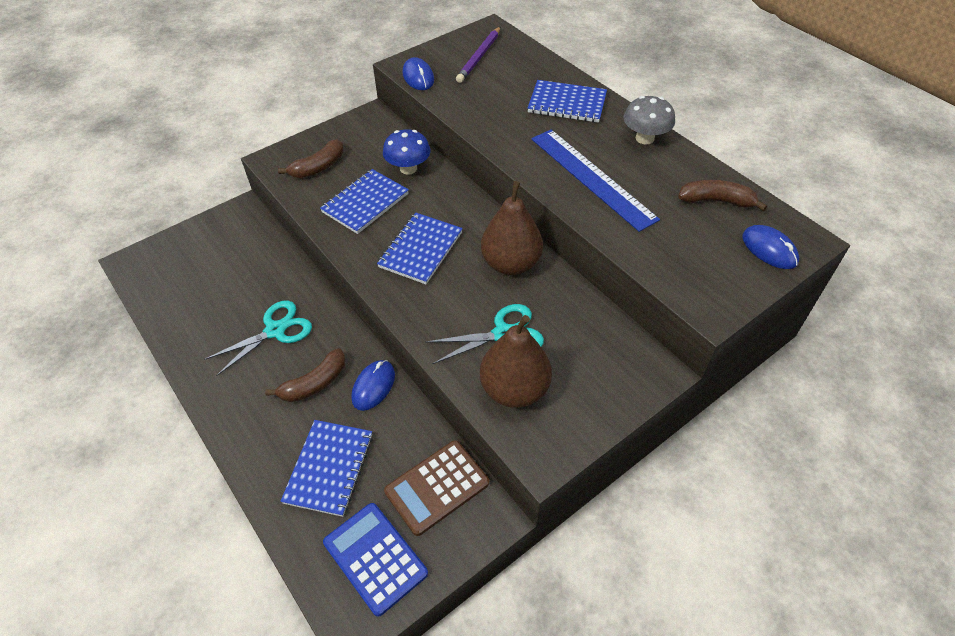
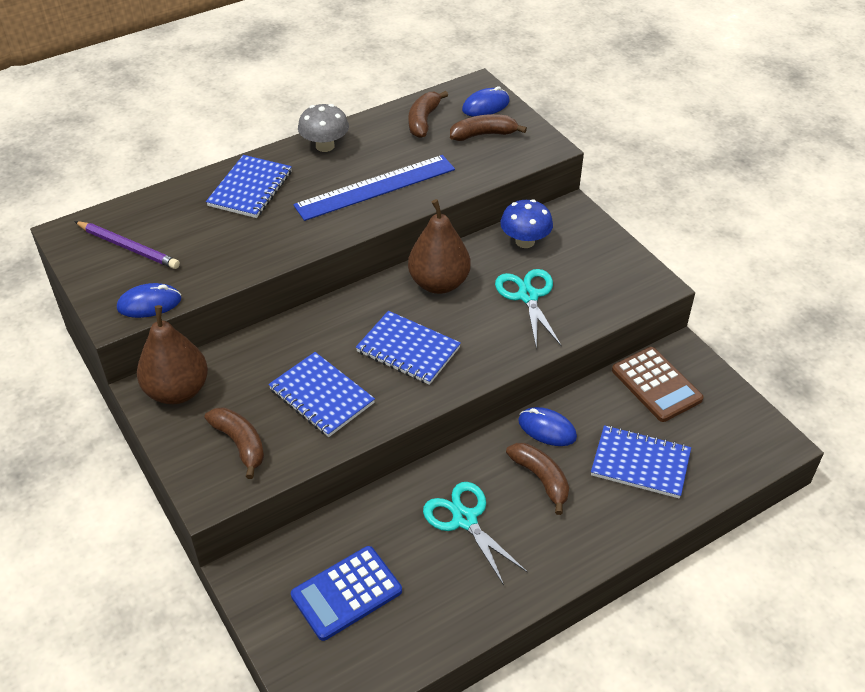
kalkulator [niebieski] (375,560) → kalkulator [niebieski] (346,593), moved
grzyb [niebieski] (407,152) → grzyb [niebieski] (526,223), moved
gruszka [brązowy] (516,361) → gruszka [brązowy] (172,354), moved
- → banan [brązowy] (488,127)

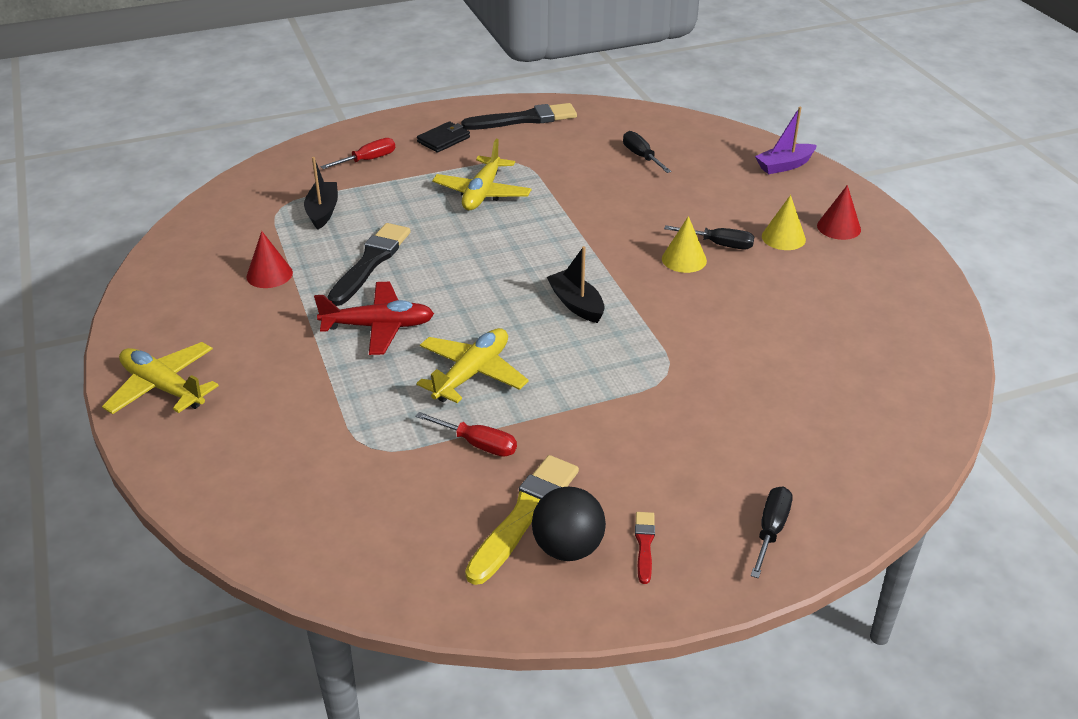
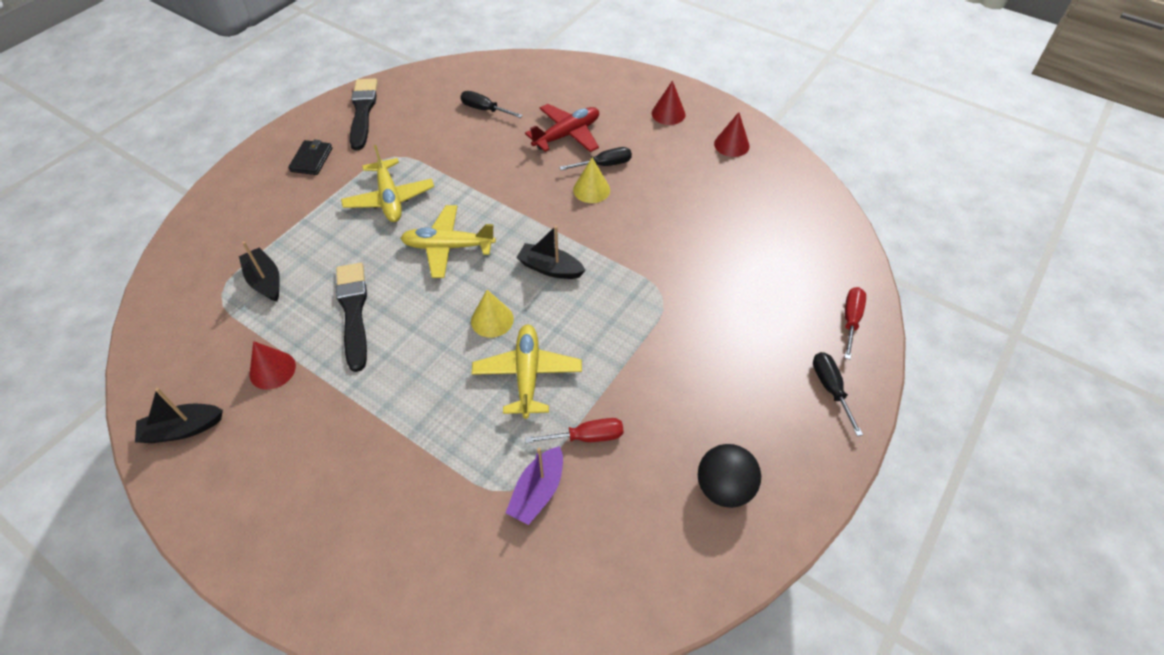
samolot [żółty] (160,378) → samolot [żółty] (448,241), moved
samolot [czerwony] (374,318) → samolot [czerwony] (562,128), moved
śrubokręt [czerwony] (357,153) → śrubokręt [czerwony] (855,323), moved
pędzel [czarny] (519,116) → pędzel [czarny] (364,114), 45 degrees counterclockwise
pędzel [żółty] (522,520) → -
pędzel [czerwony] (645,548) → -
łódka [fioletowy] (786,140) → łódka [fioletowy] (534,485), moved
stożek [żółty] (784,222) → stożek [żółty] (492,314), moved
- → łódka [czarny] (179,415)
- → stożek [czerwony] (732,134)

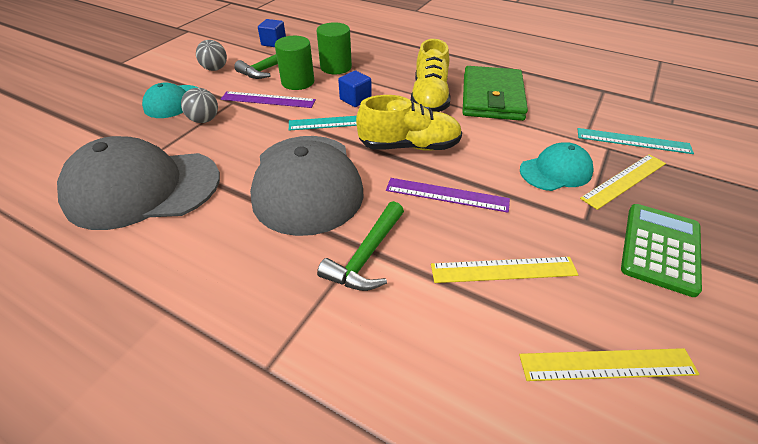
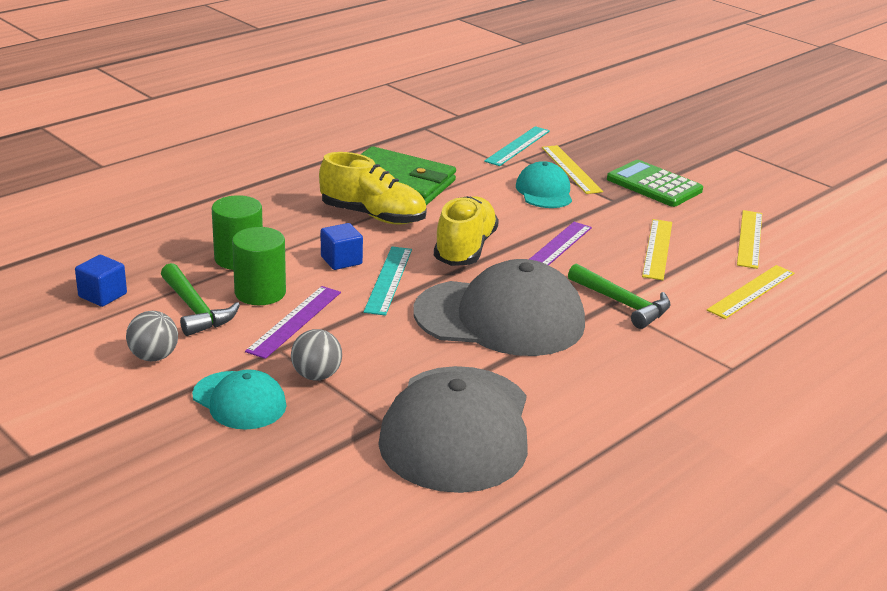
- → linijka [żółty] (750,292)

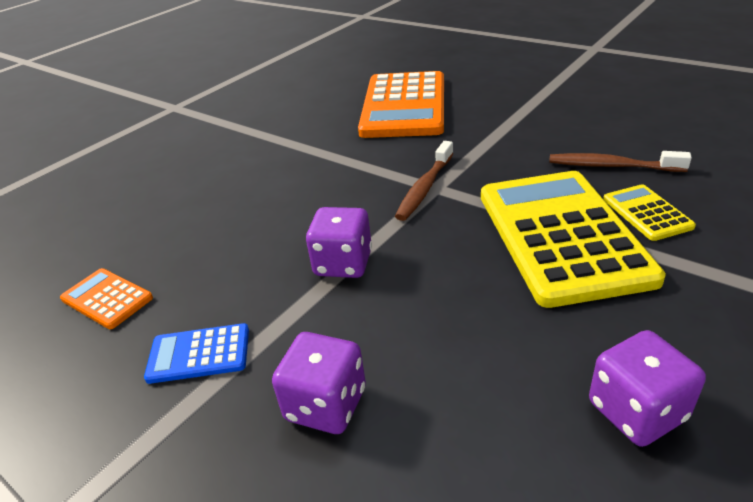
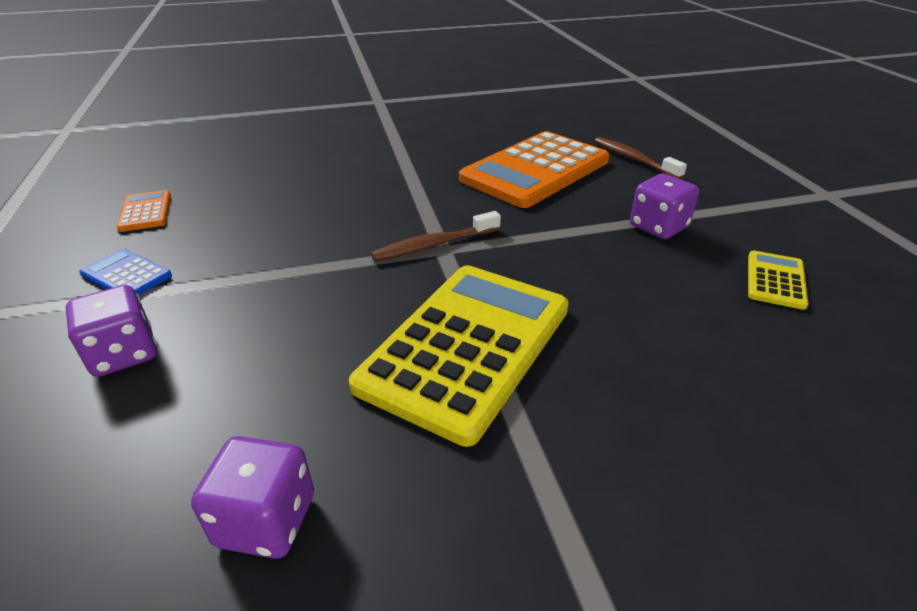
kostka do gry [fioletowy] (339,242) → kostka do gry [fioletowy] (664,206), moved
szczoteczka do zębów [brązowy] (620,161) → szczoteczka do zębów [brązowy] (640,158), moved
kalkulator [żółty] (649,212) → kalkulator [żółty] (778,280), moved

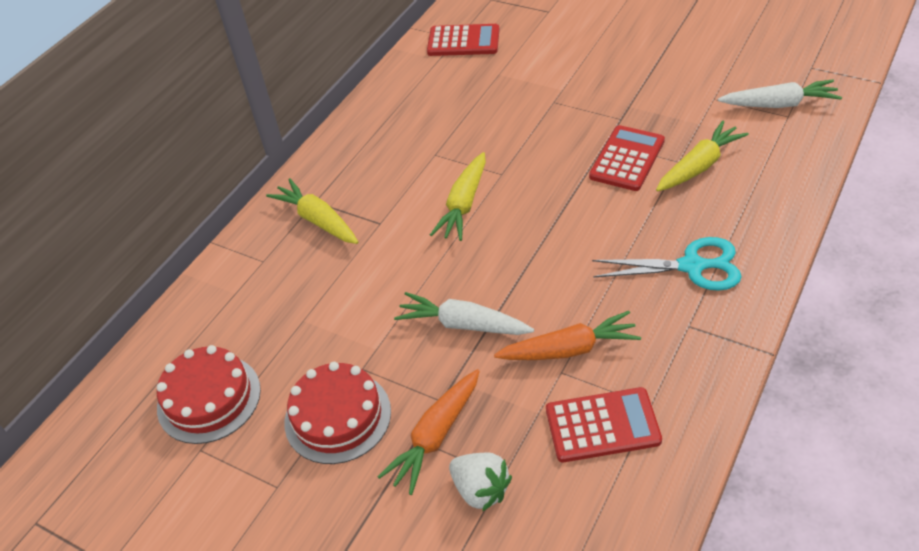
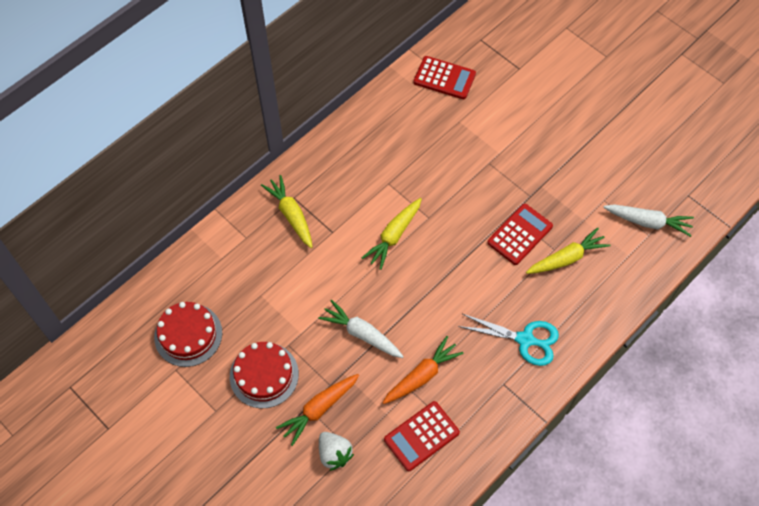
marchewka [pomarańczowy] (567,335) → marchewka [pomarańczowy] (423,370), 45 degrees counterclockwise
kalkulator [czerwony] (604,424) → kalkulator [czerwony] (422,436), 135 degrees clockwise

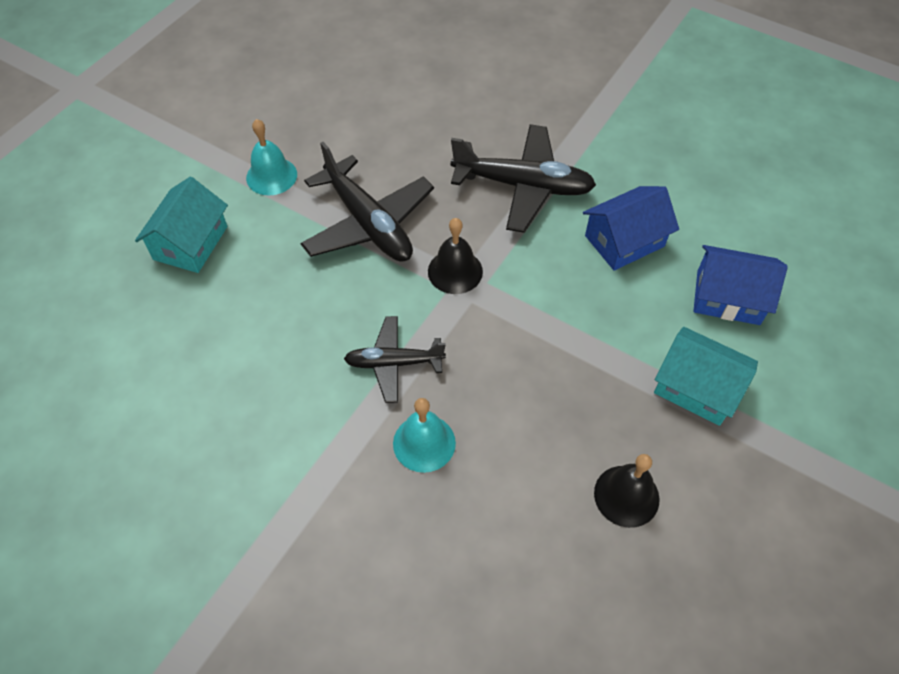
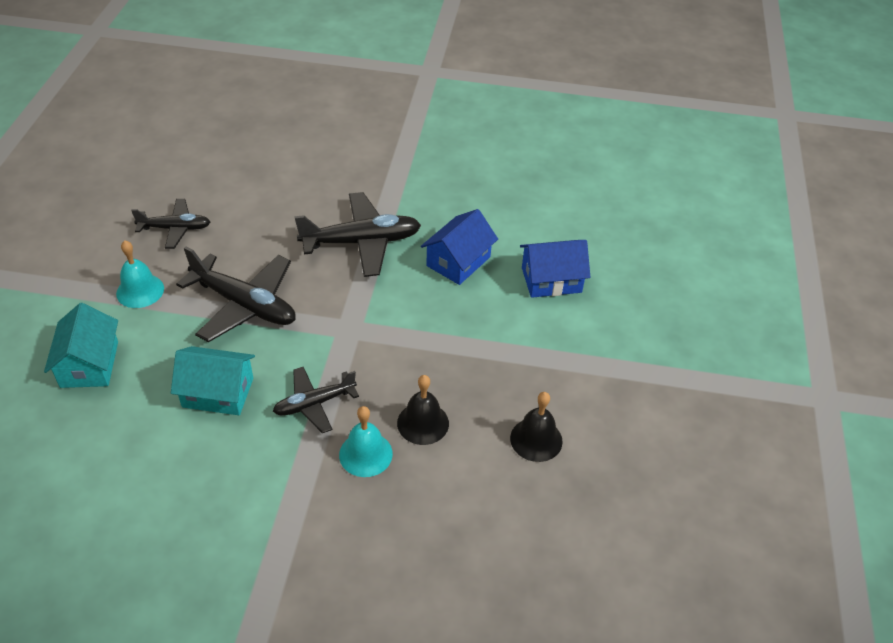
dzwonek [czarny] (455,256) → dzwonek [czarny] (423,410), moved
domek [turkusowy] (706,376) → domek [turkusowy] (213,380), moved
- → samolot [czarny] (170,224)

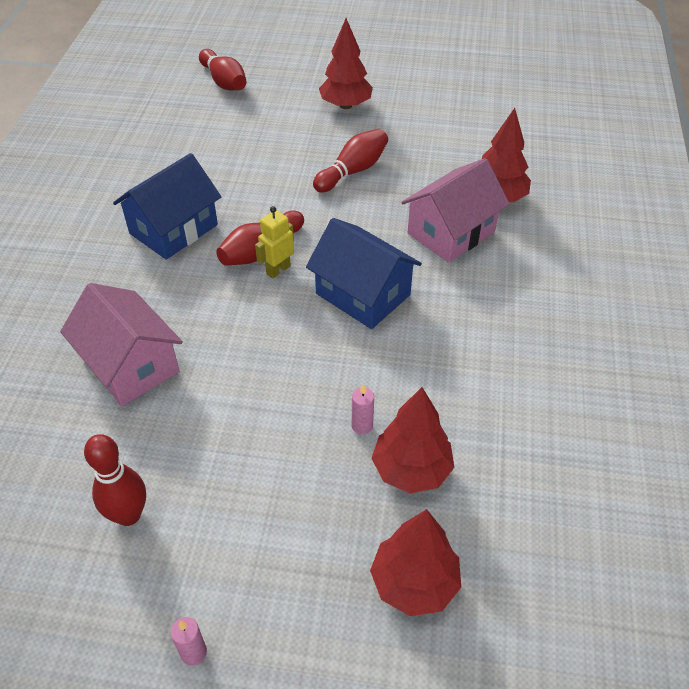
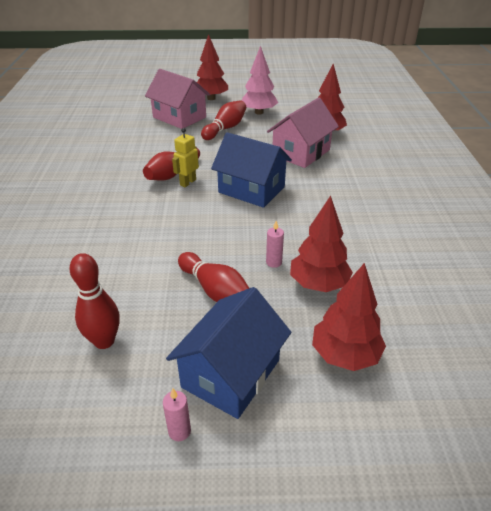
domek [różowy] (121,344) → domek [różowy] (177,99), moved
domek [niebieski] (167,206) → domek [niebieski] (228,353), moved
kręgiel [czerwony] (222,69) → kręgiel [czerwony] (213,277), moved
- → drzewko [różowy] (259,80)

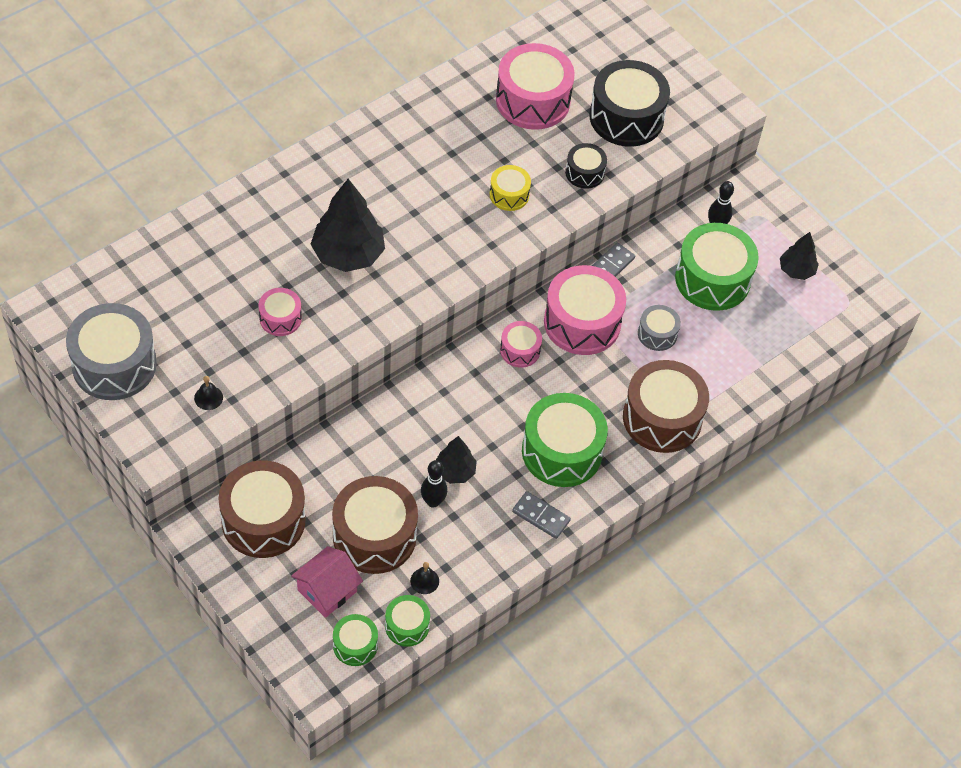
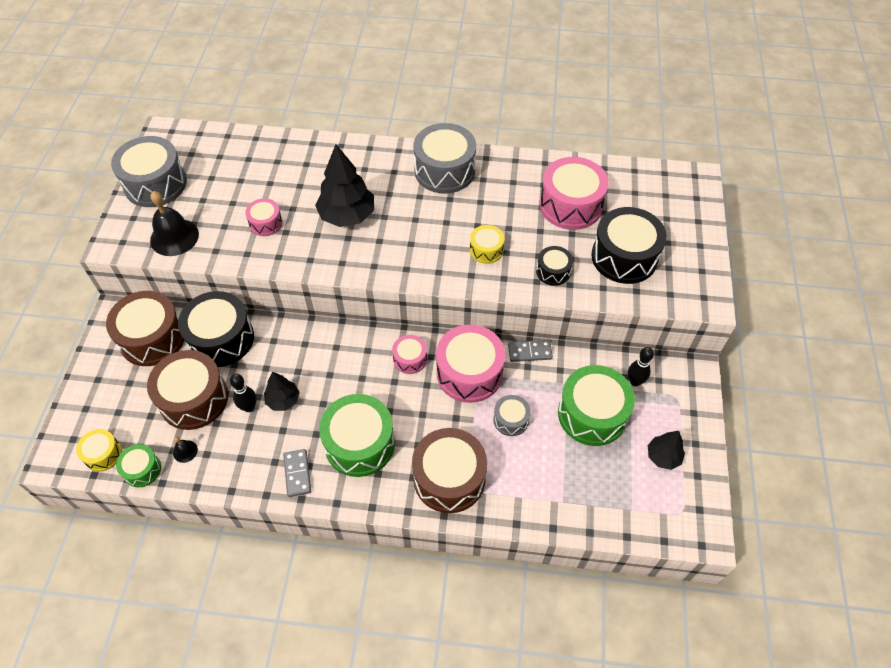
dzwonek [czarny] (208,393) → dzwonek [czarny] (174,223), x2.17
domek [różowy] (327,582) → -
bęben [zielony] (355,640) → bęben [żółty] (99,450)
- → bęben [czarny] (216,329)
- → bęben [szary] (444,158)

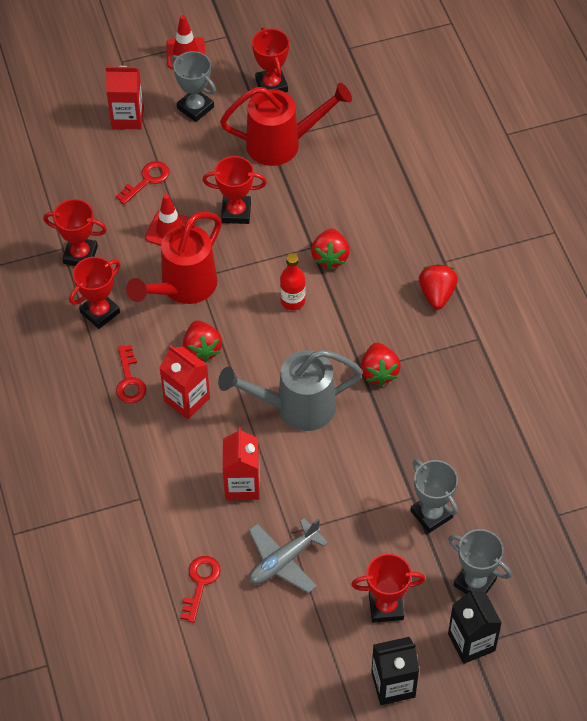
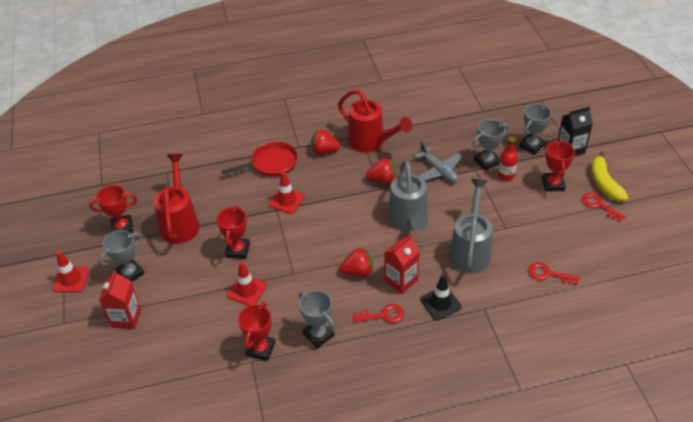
puchar [czerwony] (94,293) → puchar [szary] (316,319)
klucz [czerwony] (142,183) → klucz [czerwony] (603,207), moved
konewka [czerwony] (174,258) → konewka [czerwony] (375,120), moved
karton mleka [czerwony] (241,463) → konewka [szary] (471,226)
samolot [szary] (288,555) → samolot [szary] (438,161), moved
butelka [czerwony] (292,281) → butelka [czerwony] (508,158), moved
truskawka [czerwony] (330,249) → pachołek [czerwony] (287,192)
karton mleka [czarny] (395,671) → banan [żółty] (609,176)
- → patelnia [czerwony] (259,159)
- → pachołek [czarny] (441,297)

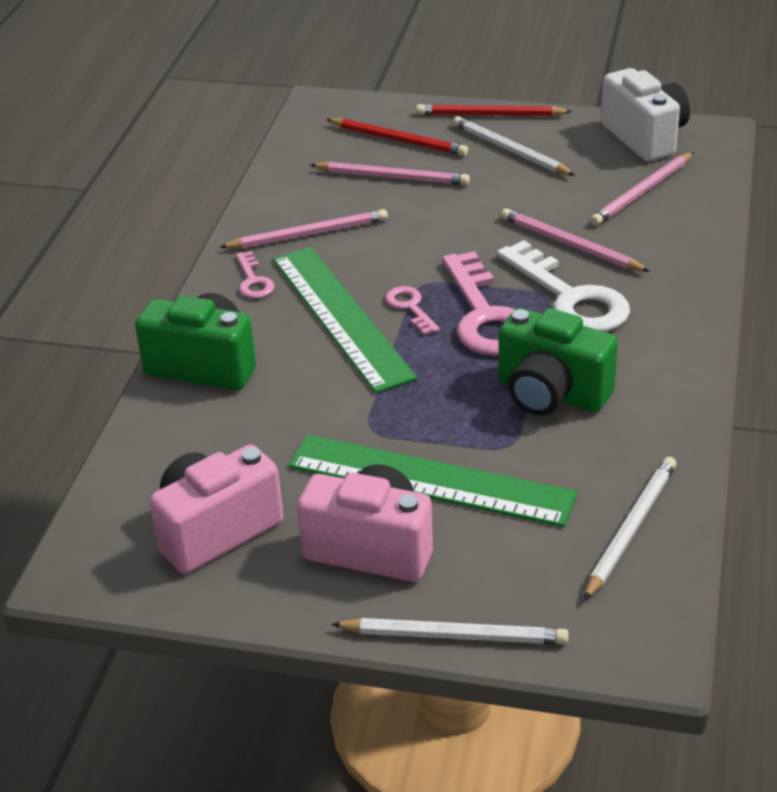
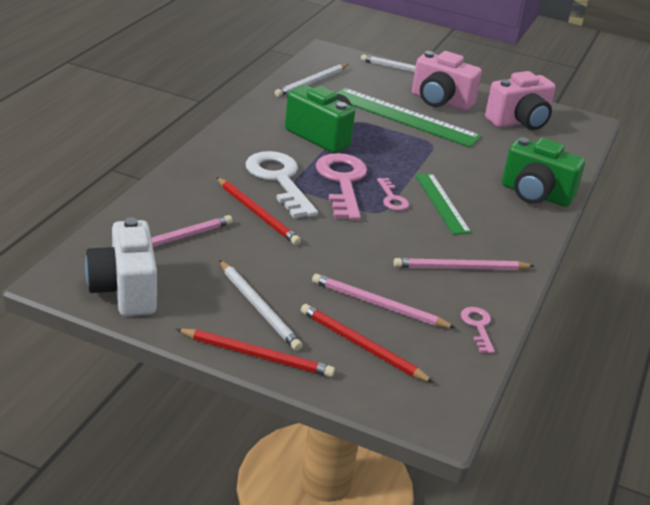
klucz [różowy] (255,275) → klucz [różowy] (478,330), moved
linijka [zielony] (345,320) → linijka [zielony] (443,204), x0.62
ołówek [różowy] (575,240) → ołówek [czerwony] (258,211)

